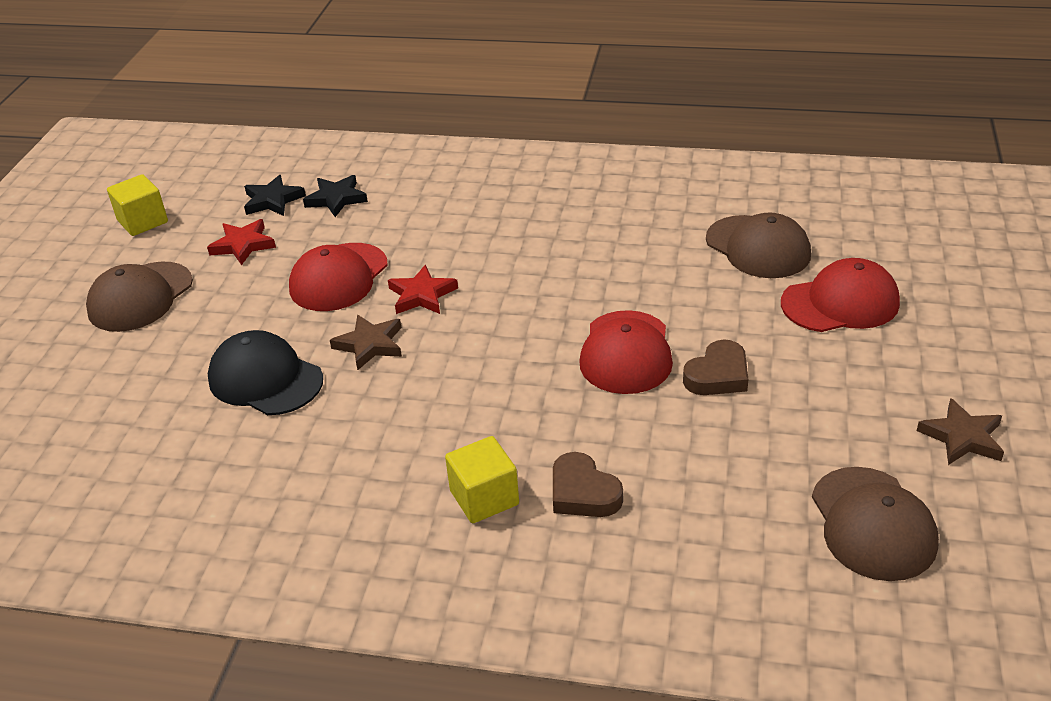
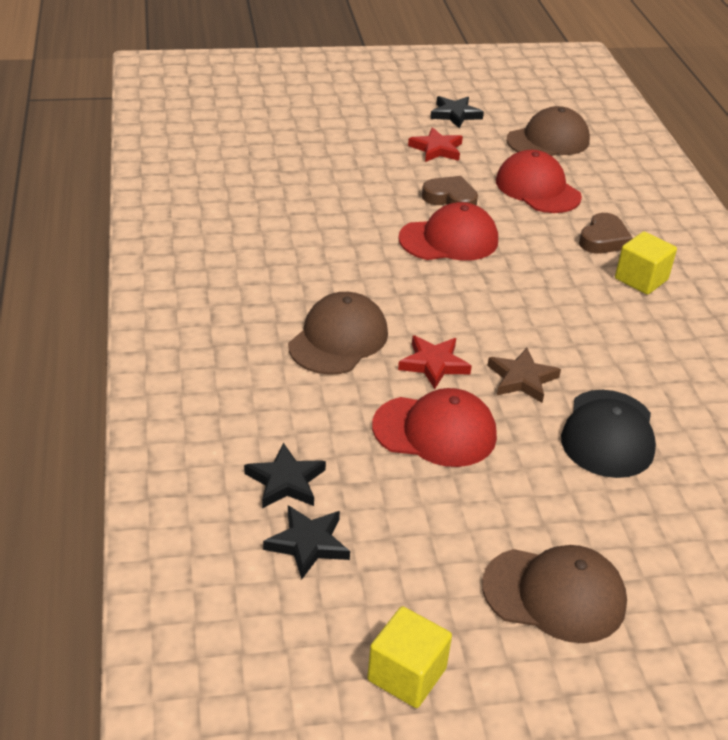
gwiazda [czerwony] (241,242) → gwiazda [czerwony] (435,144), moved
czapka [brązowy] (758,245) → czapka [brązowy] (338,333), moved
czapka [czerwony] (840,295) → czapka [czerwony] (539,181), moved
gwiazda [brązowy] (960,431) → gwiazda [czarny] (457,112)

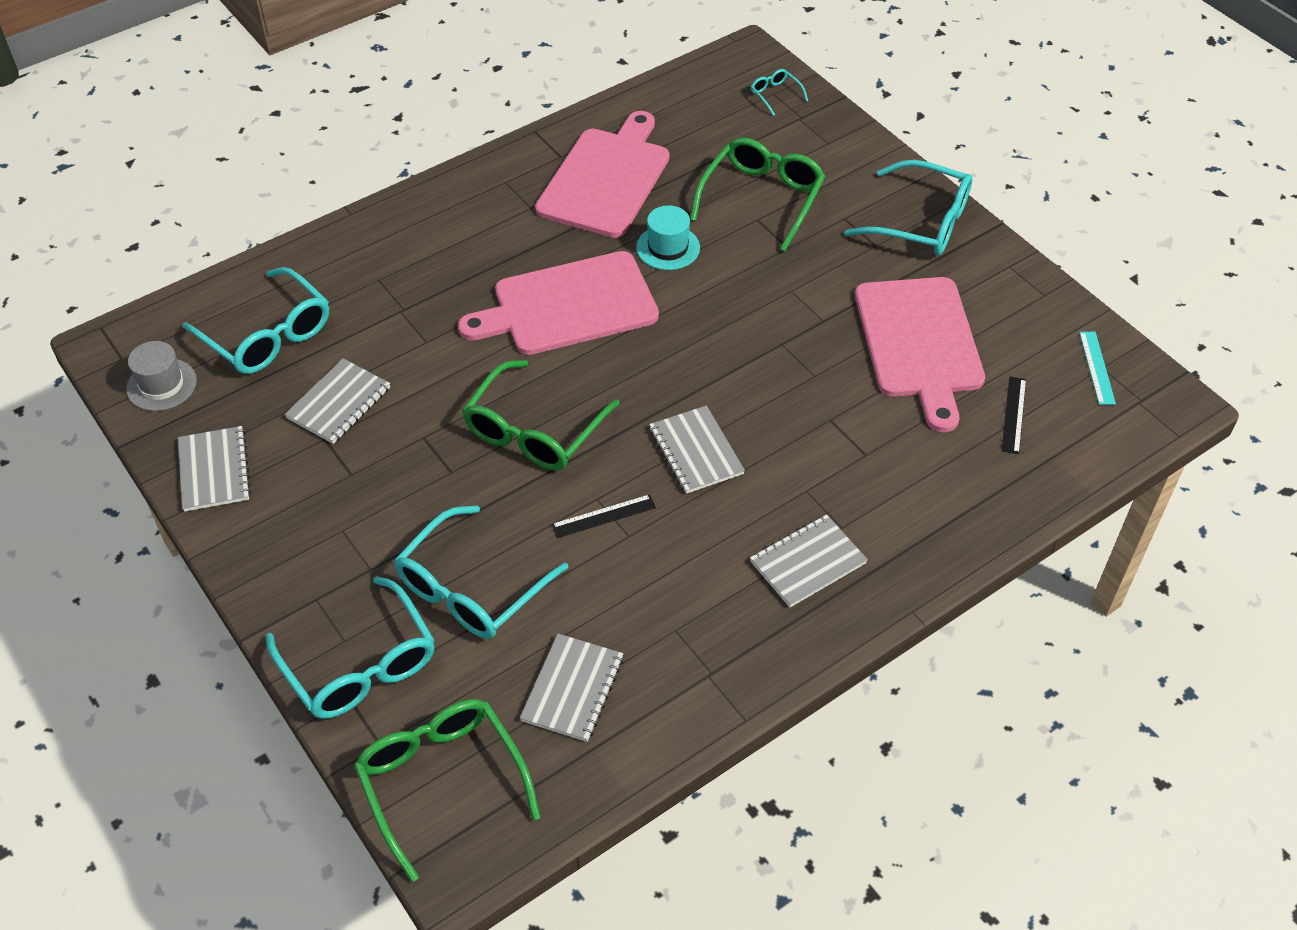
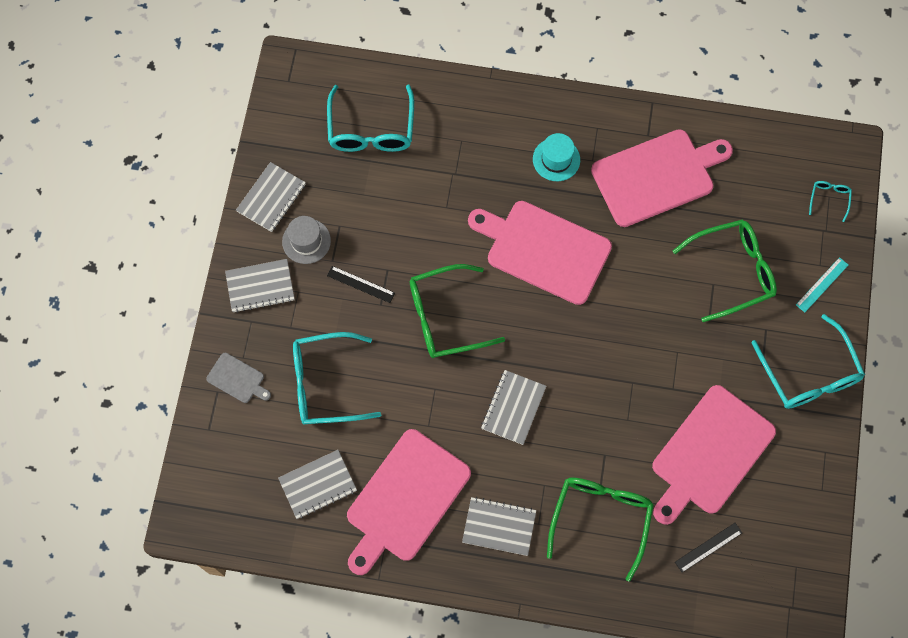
kapelusz [szary] (161,376) → kapelusz [szary] (306,240), moved
okulary [turkusowy] (350,647) → deska do krojenia [szary] (238,378)
zeszyt [szary] (337,401) → zeszyt [szary] (260,286), moved
okulary [zielony] (447,790) → okulary [zielony] (600,529), moved
linijka [czarny] (603,516) → linijka [czarny] (361,284), moved
kapelusz [turkusowy] (668,237) → kapelusz [turkusowy] (556,157), moved
linijka [turkusowy] (1097,368) → linijka [turkusowy] (822,285), moved
- → deska do krojenia [różowy] (409,502)

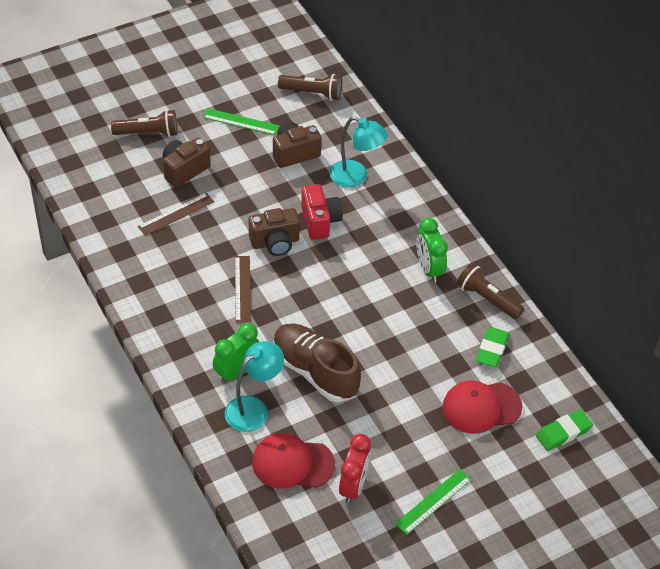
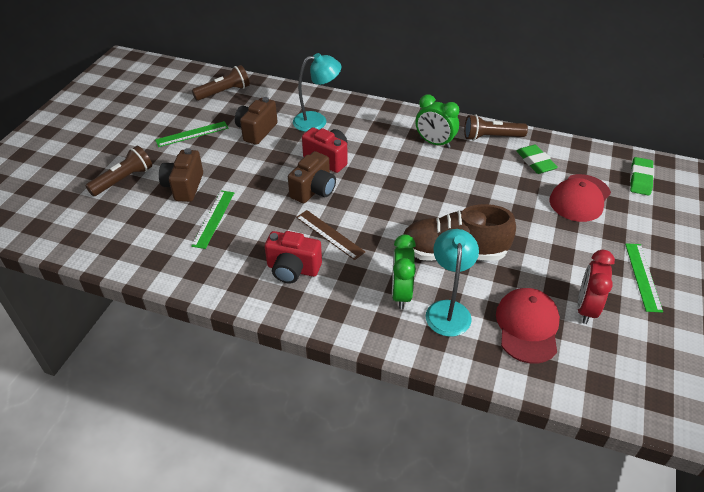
linijka [brązowy] (175,214) → linijka [zielony] (212,219)
czapka [czerwony] (293,461) → czapka [czerwony] (528,326), 135 degrees clockwise
budzik [czerwony] (355,469) → budzik [czerwony] (596,287), 135 degrees counterclockwise
- → aparat fotograficzny [czerwony] (293,257)

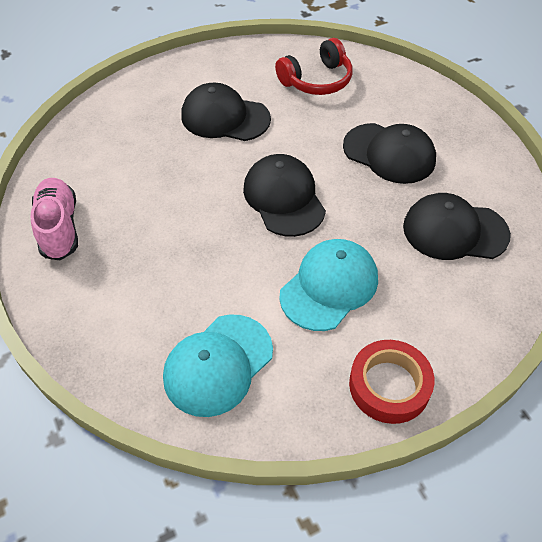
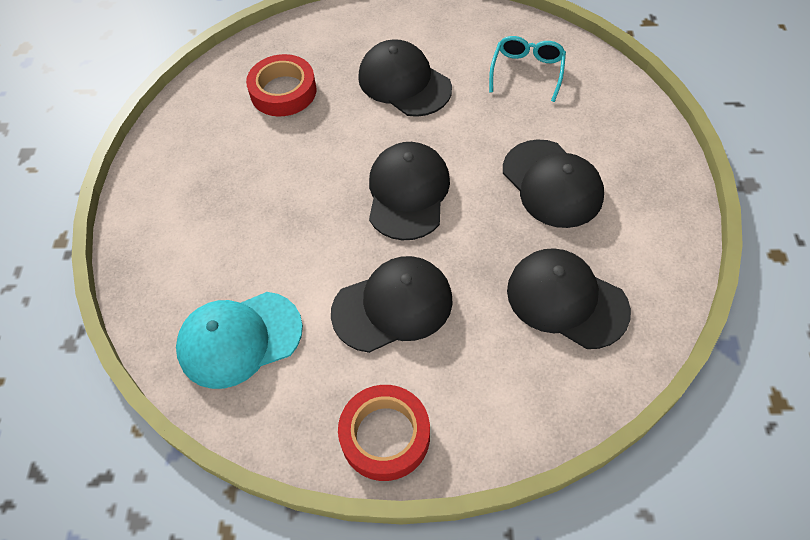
but [różowy] (54,219) → -
słuchawki [czerwony] (314,66) → okulary [turkusowy] (527,69)
czapka [turkusowy] (328,285) → czapka [czarny] (392,304)
- → taśma klejąca [czerwony] (281,85)

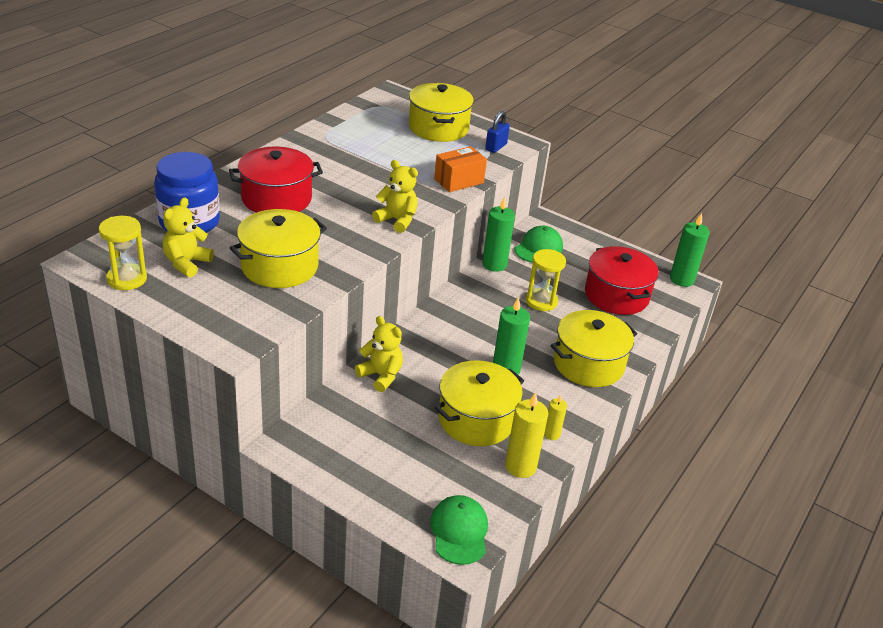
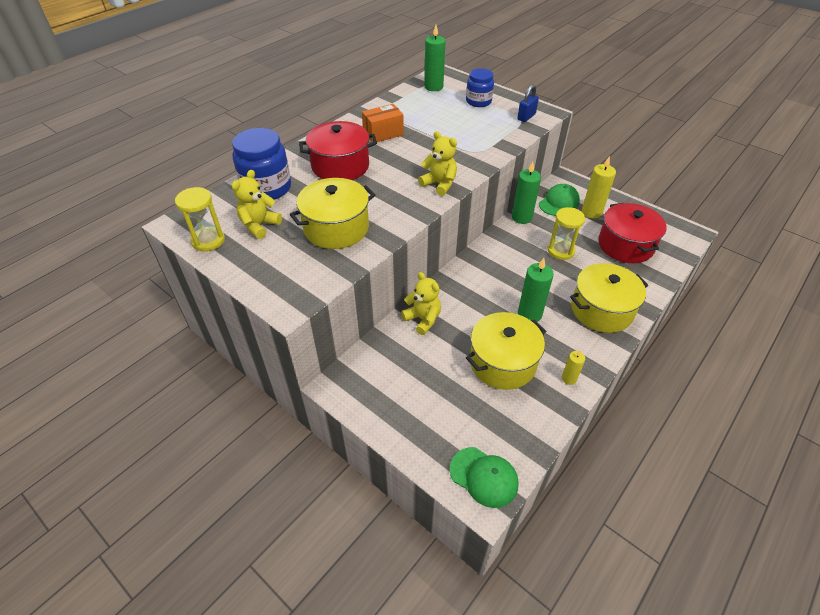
garnek [żółty] (441,112) → słoik [niebieski] (480,87)
czapka [zielony] (459,530) → czapka [zielony] (484,477), 120 degrees clockwise
pudełko [pomarańczowy] (460,169) → pudełko [pomarańczowy] (383,123), moved
świeca [żółty] (526,435) → świeca [żółty] (599,187), moved
świeca [zielony] (690,250) → świeca [zielony] (435,58), moved

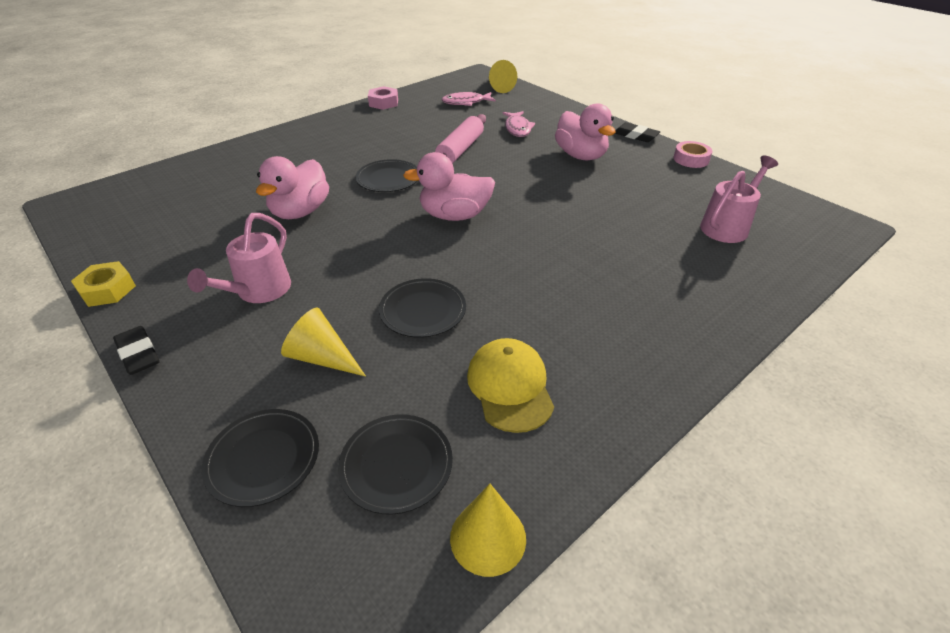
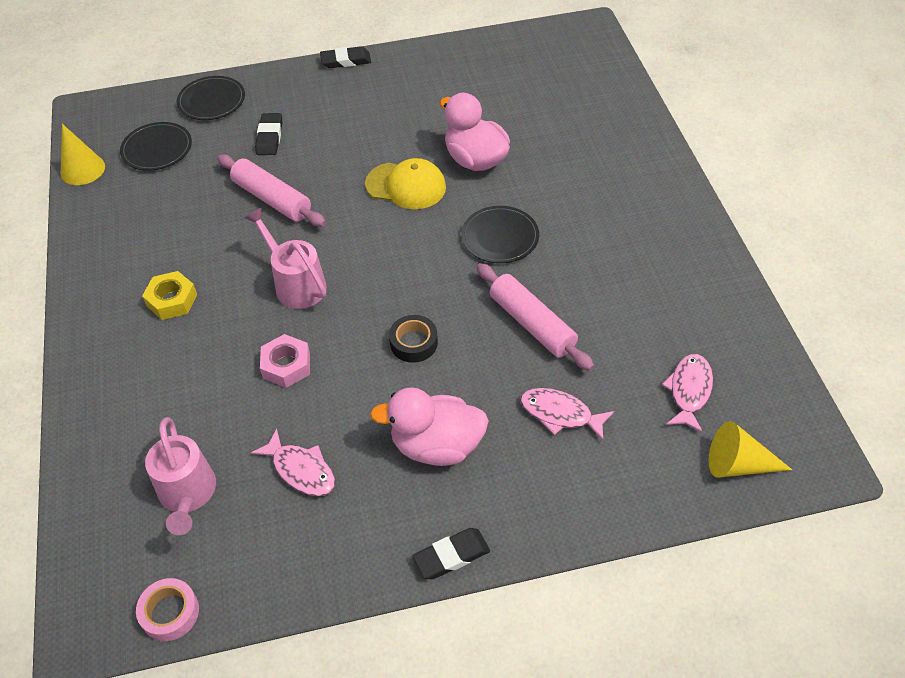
nakrętka [żółty] (103,284) → nakrętka [żółty] (169,295), moved
konewka [różowy] (239,258) → konewka [różowy] (286,258), moved
stożek [żółty] (323,342) → gumka do mazania [czarny] (268,134)
nakrętka [różowy] (383,98) → nakrętka [różowy] (285,361), moved
talerz [czarny] (422,308) → wałek do ciasta [różowy] (271,191)
kaczka [różowy] (449,186) → -
czapka [żółty] (510,385) → czapka [żółty] (405,183), moved
taśma klejąca [różowy] (692,154) → taśma klejąca [różowy] (167,609), moved
- → ryba [różowy] (293,462)
- → taśma klejąca [czarny] (413,339)

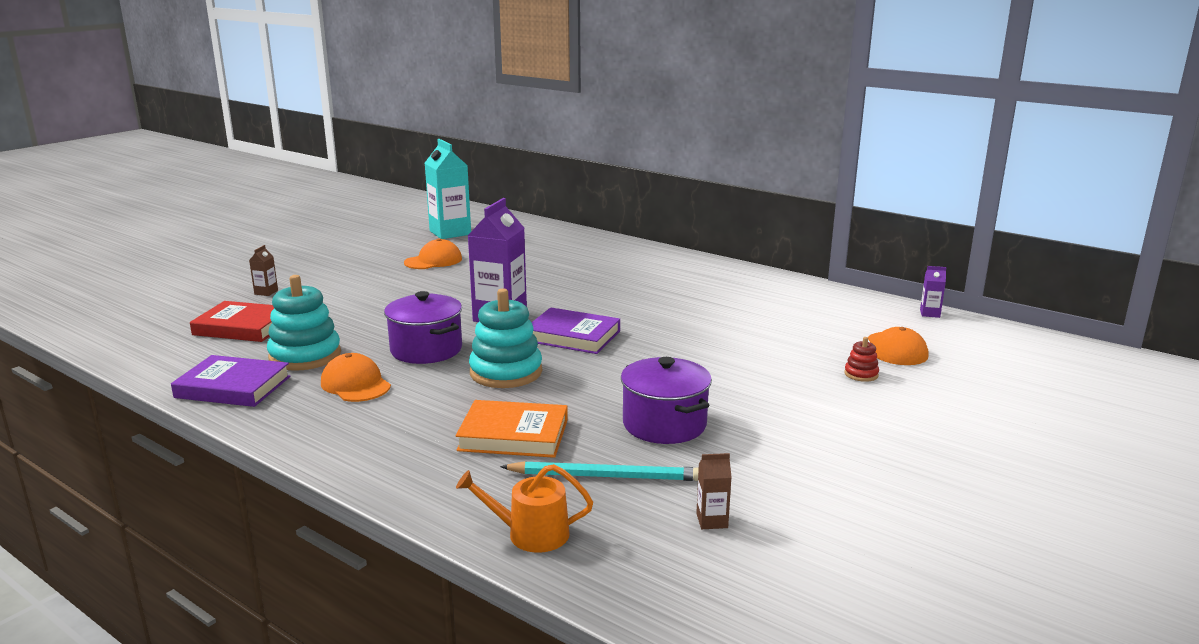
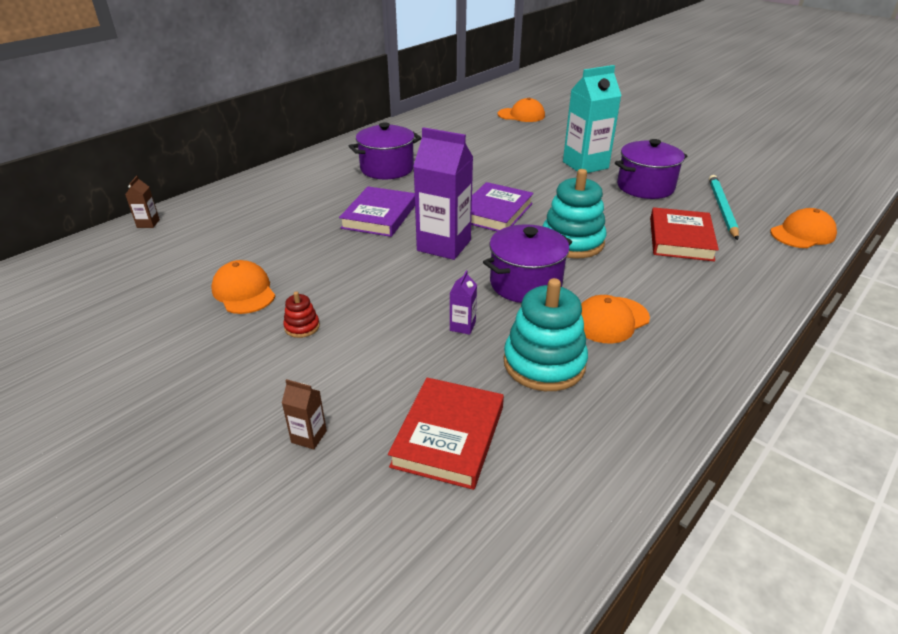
książka [fioletowy] (231,381) → książka [fioletowy] (377,211), moved
karton mleka [turkusowy] (448,189) → karton mleka [turkusowy] (592,119), moved
książka [pomarańczowy] (512,429) → książka [czerwony] (684,234)
konewka [pomarańczowy] (524,508) → czapka [pomarańczowy] (803,228)
karton mleka [brązowy] (714,491) → karton mleka [brązowy] (142,202), moved
zabawka nakładanka [czerwony] (861,359) → zabawka nakładanka [czerwony] (301,314), moved
karton mleka [fioletowy] (933,292) → karton mleka [fioletowy] (463,302), moved
- → garnek [fioletowy] (385,151)

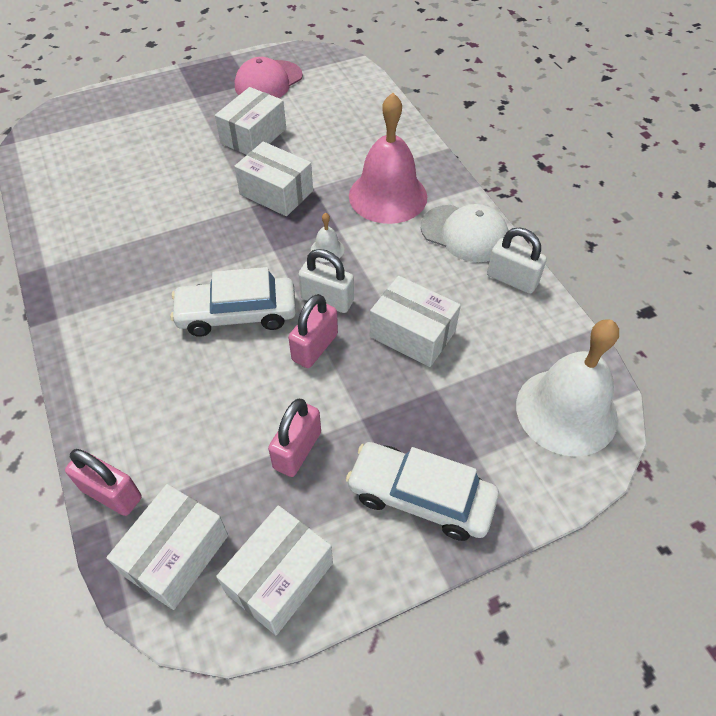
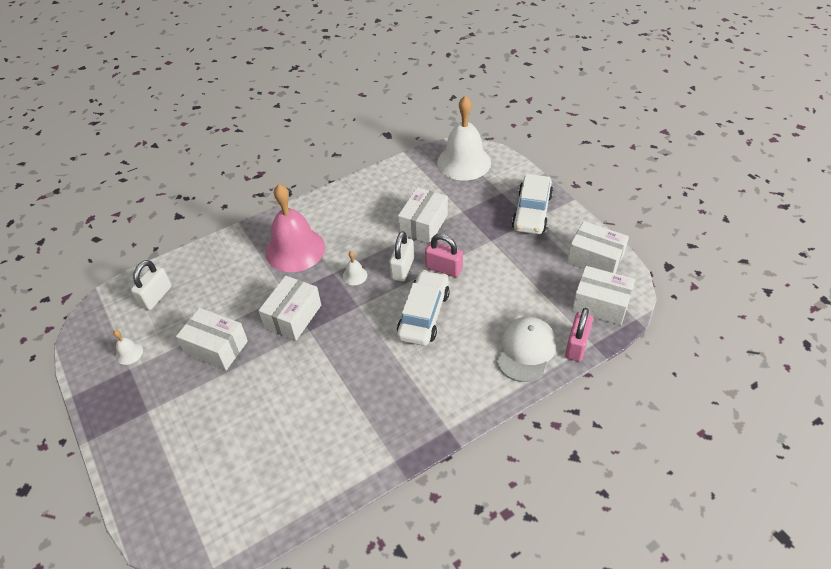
samochód [biały] (233,302) → samochód [biały] (423,308), 150 degrees counterclockwise
czapka [różowy] (269,77) → dzwonek [biały] (128,347)
kłódka [różowy] (294,438) → -
czapka [biały] (465,233) → czapka [biały] (526,349), moved
kłódka [biały] (517,261) → kłódka [biały] (151,285), moved

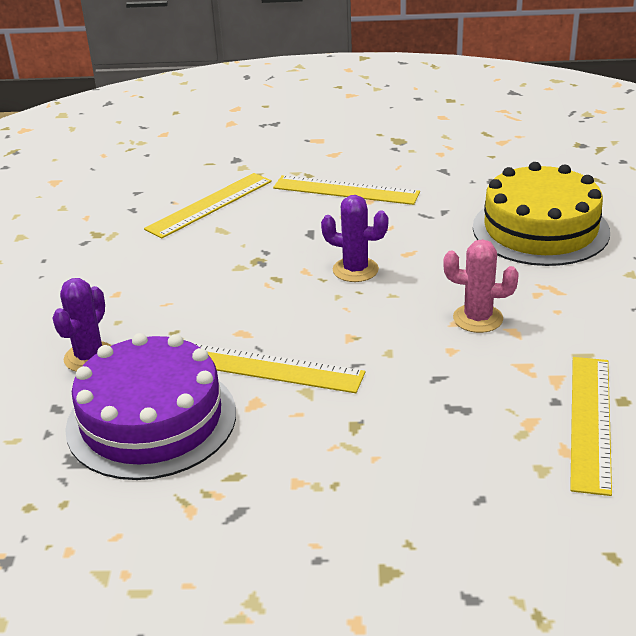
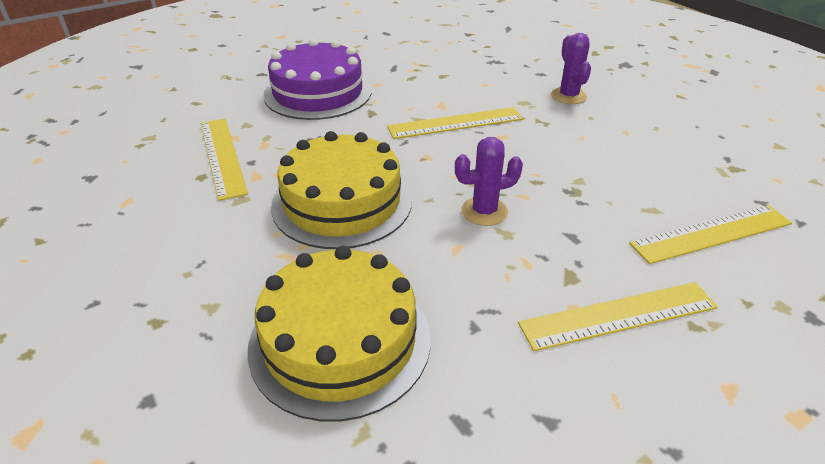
tort [fioletowy] (150,406) → tort [fioletowy] (317,79), moved
linijka [żółty] (208,206) → linijka [żółty] (710,234), 60 degrees clockwise
kaktus [różowy] (481,286) → tort [żółty] (341,190)

